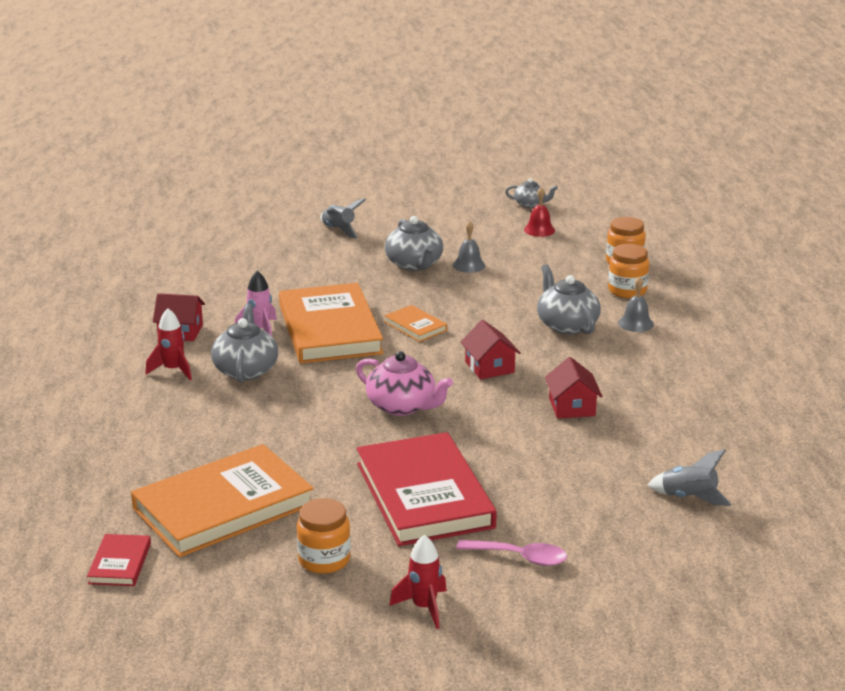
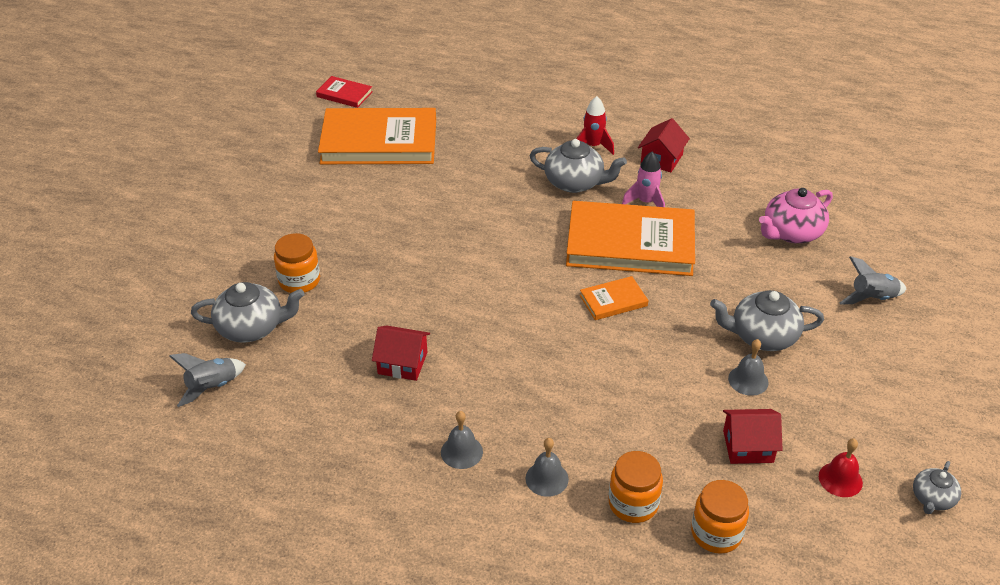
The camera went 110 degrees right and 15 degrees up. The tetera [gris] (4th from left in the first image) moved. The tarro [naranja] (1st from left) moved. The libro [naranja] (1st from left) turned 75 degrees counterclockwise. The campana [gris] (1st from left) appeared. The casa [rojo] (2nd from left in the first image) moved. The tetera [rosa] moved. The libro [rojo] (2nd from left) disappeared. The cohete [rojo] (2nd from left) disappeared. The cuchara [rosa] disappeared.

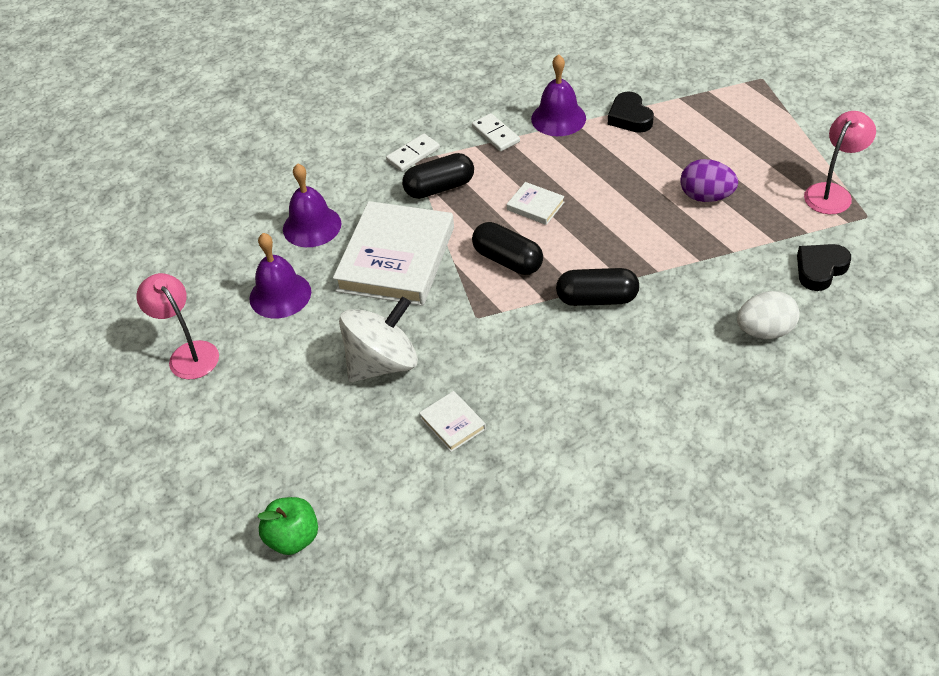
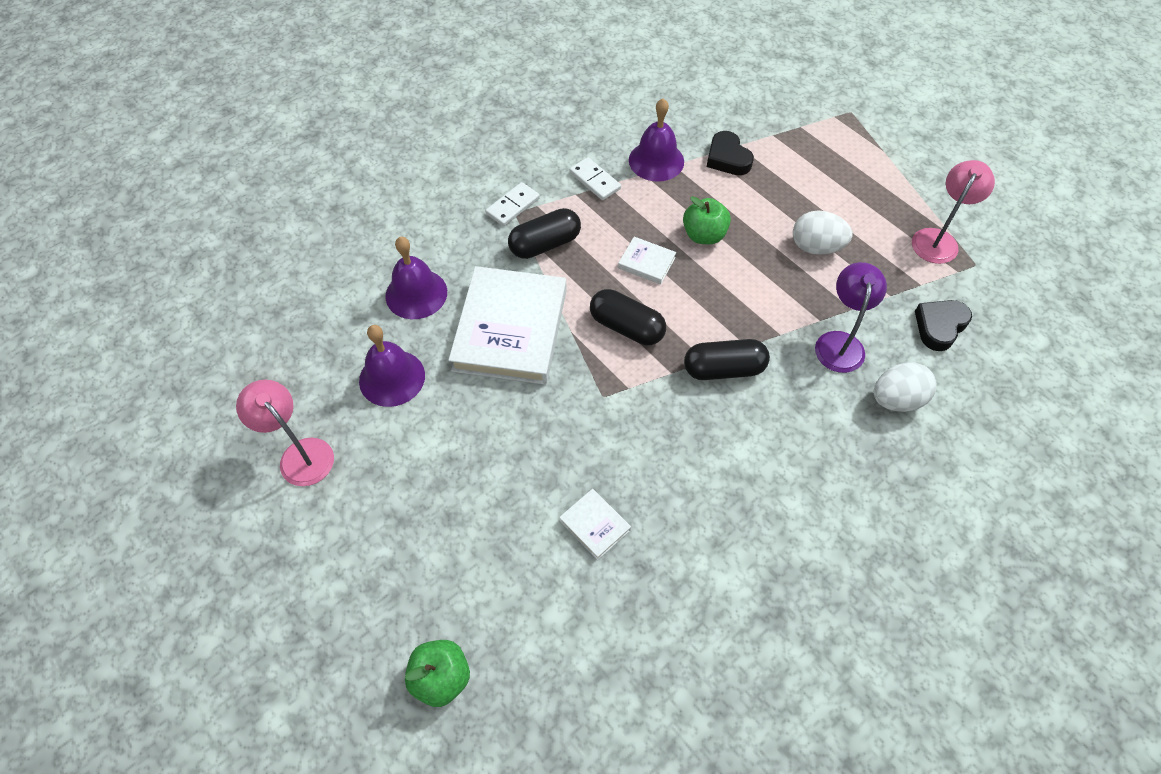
The camera went 10 degrees left and 10 degrees up. The manzana [verde] (2nd from left) appeared. The huevo [morado] became the huevo [blanco] (1st from left). The lámpara [morado] appeared. The peonza [blanco] disappeared.

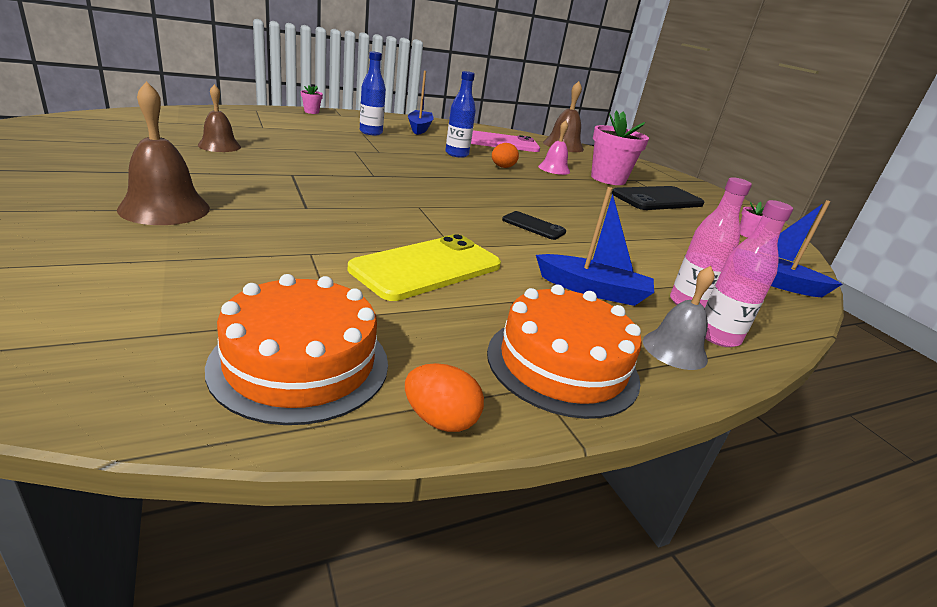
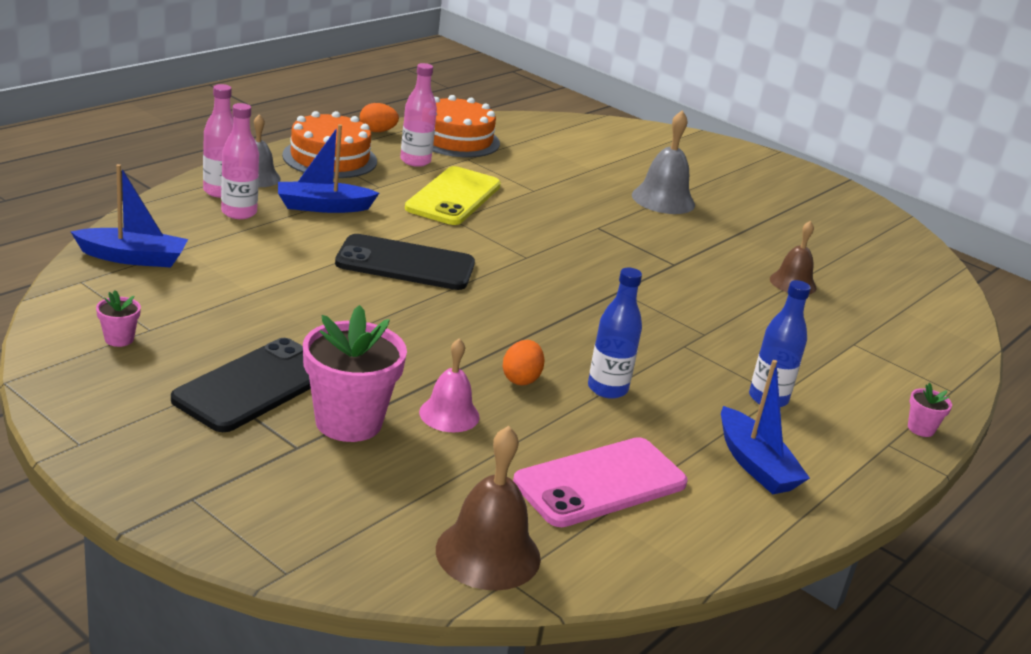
The camera went 155 degrees right and 0 degrees up. The móvil [negro] (1st from left in the first image) changed to 1.93 times the size. The botella [rosa] (3rd from left) appeared. The campana [marrón] (1st from left) became the campana [gris] (2nd from left).

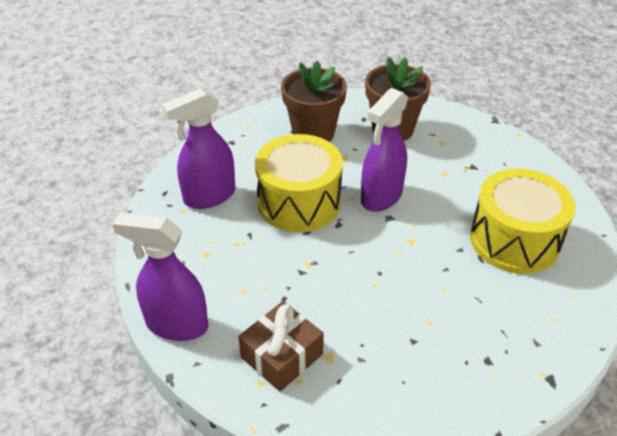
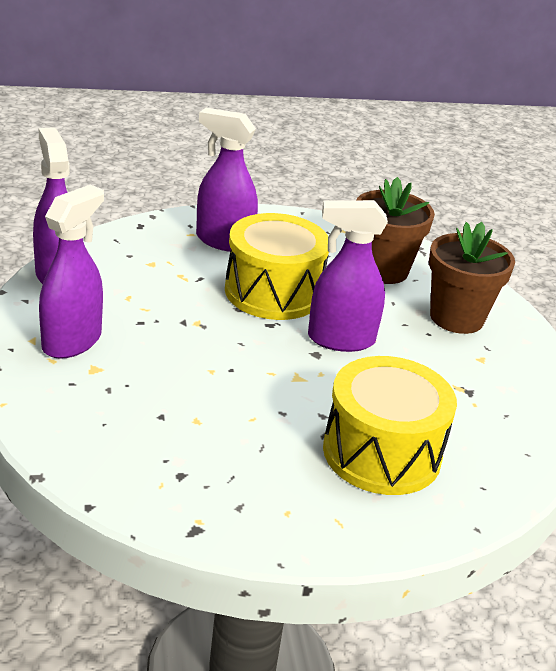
The camera went 50 degrees right and 10 degrees down. The regalo [marrón] was replaced by the pulverizador [morado] (2nd from left).

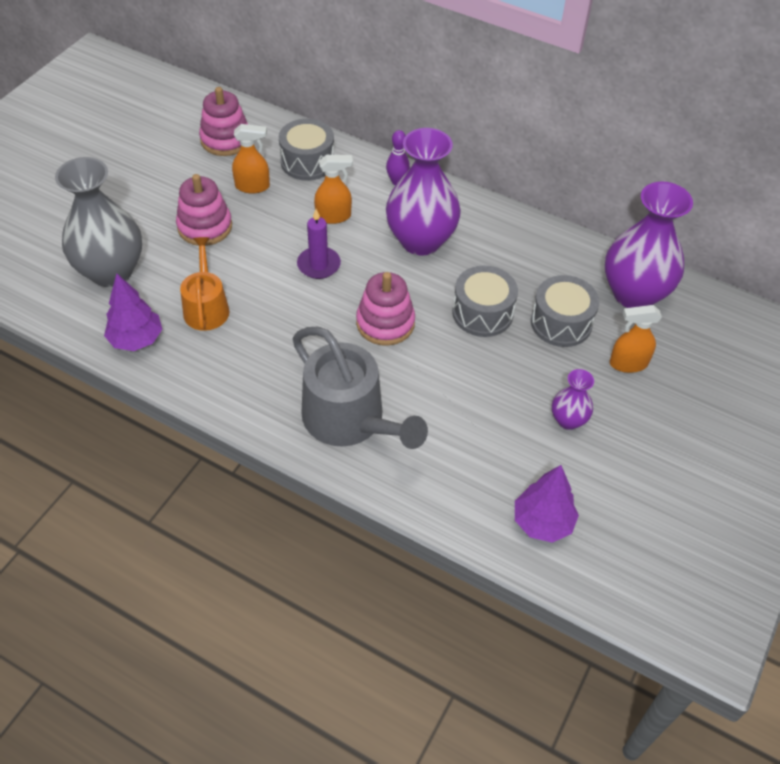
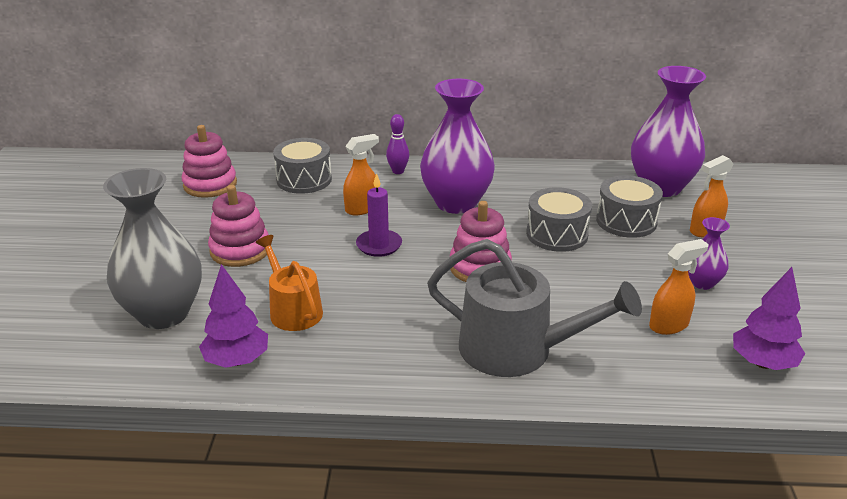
The camera went 25 degrees left and 20 degrees down. The pulverizador [naranja] (1st from left in the first image) moved.

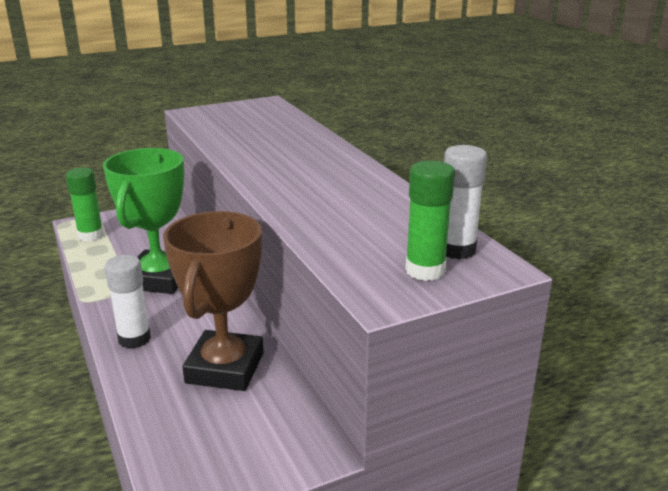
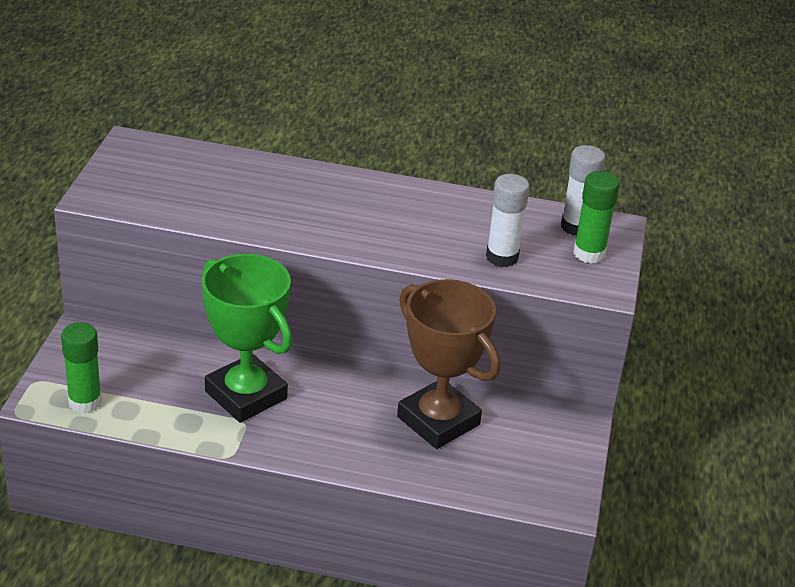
The camera went 55 degrees left and 10 degrees up. The barra de pegamento [blanco] (1st from left) moved.

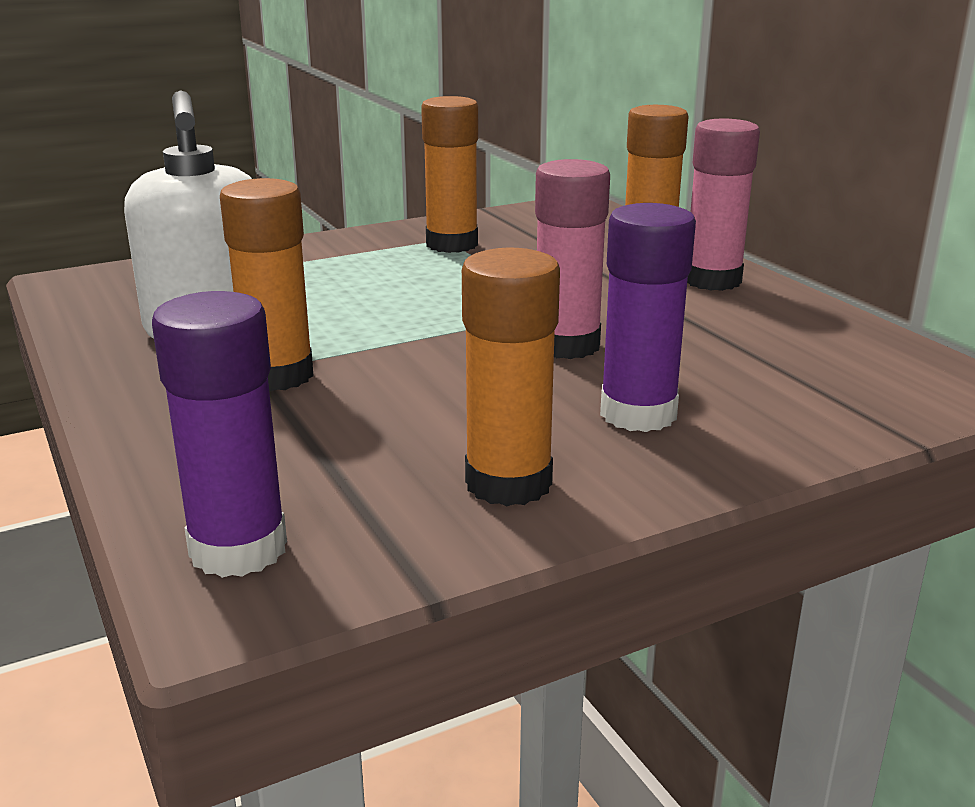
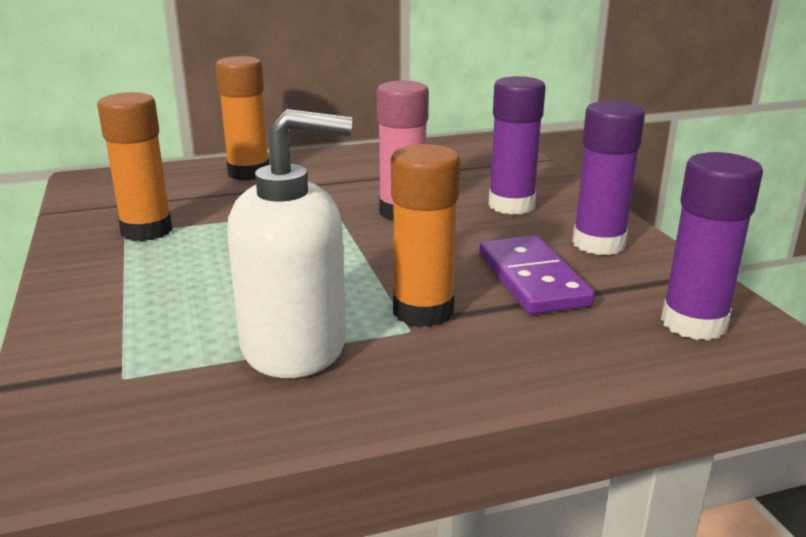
The camera went 80 degrees left and 0 degrees up. The ficha de dominó [morado] appeared. The barra de pegamento [naranja] (3rd from left) became the barra de pegamento [morado] (2nd from left). The barra de pegamento [rosa] (2nd from left) disappeared.

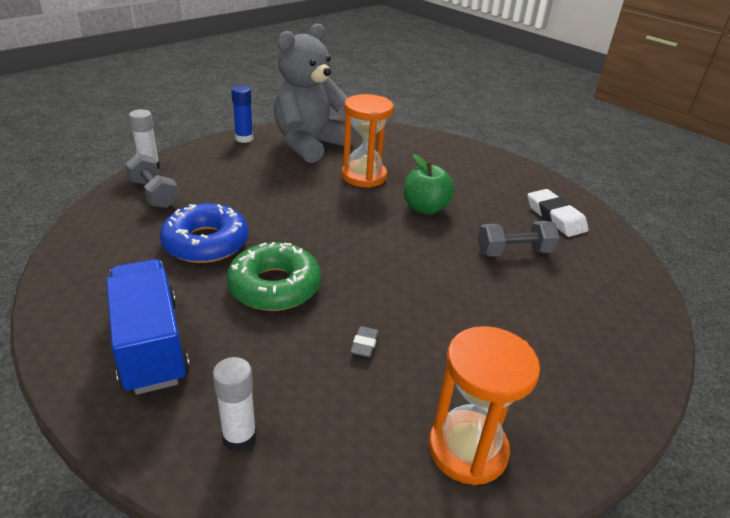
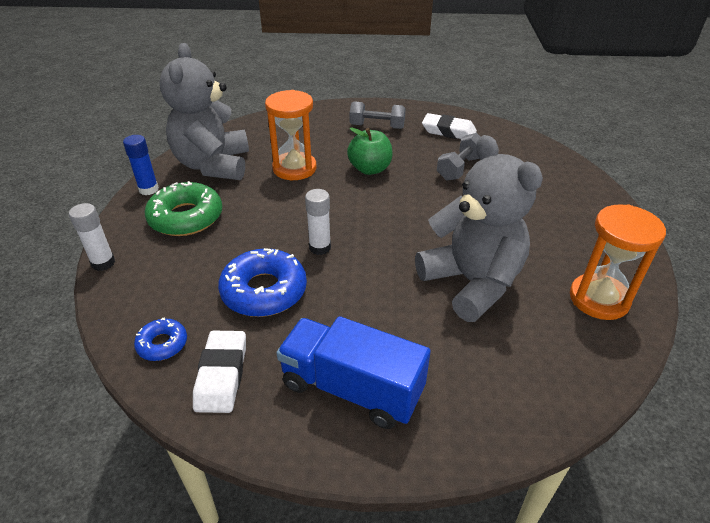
The camera went 40 degrees left and 5 degrees up. The rosquilla [azul] (1st from left) appeared. The rosquilla [verde] moved. The goma de borrar [blanco] (1st from left) appeared. The barra de pegamento [blanco] (2nd from left) moved. The mancuerna [gris] (1st from left) moved. The goma de borrar [gris] was replaced by the osito [gris] (2nd from left).

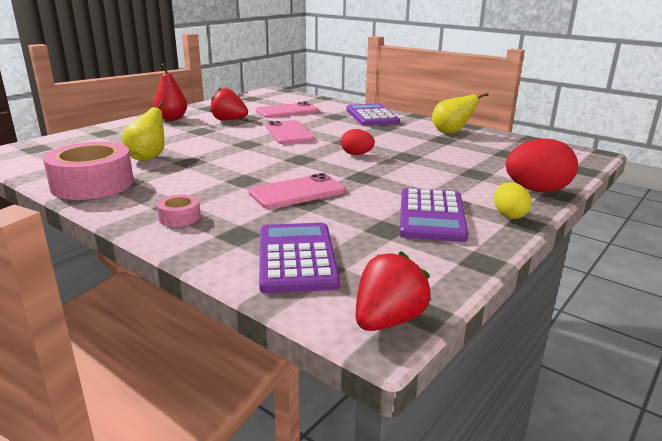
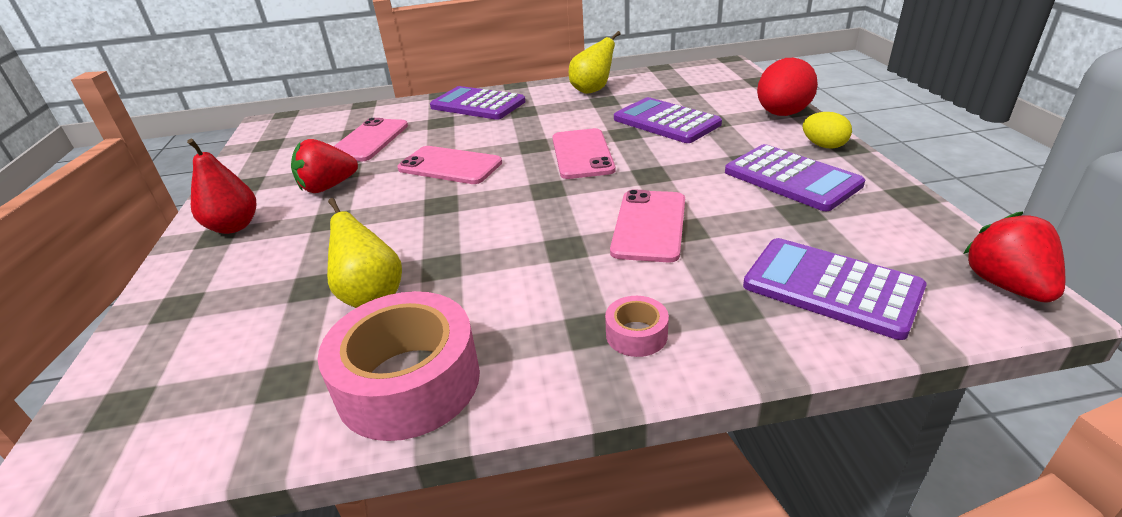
The camera went 45 degrees left and 10 degrees up. The huevo [rojo] (1st from left) was replaced by the móvil [rosa] (3rd from left). The calculadora [morado] (2nd from left) appeared.

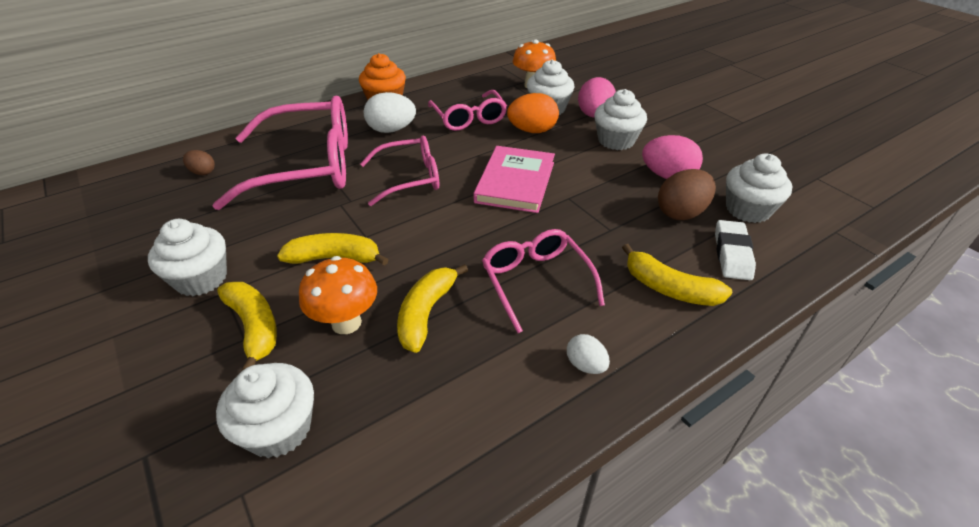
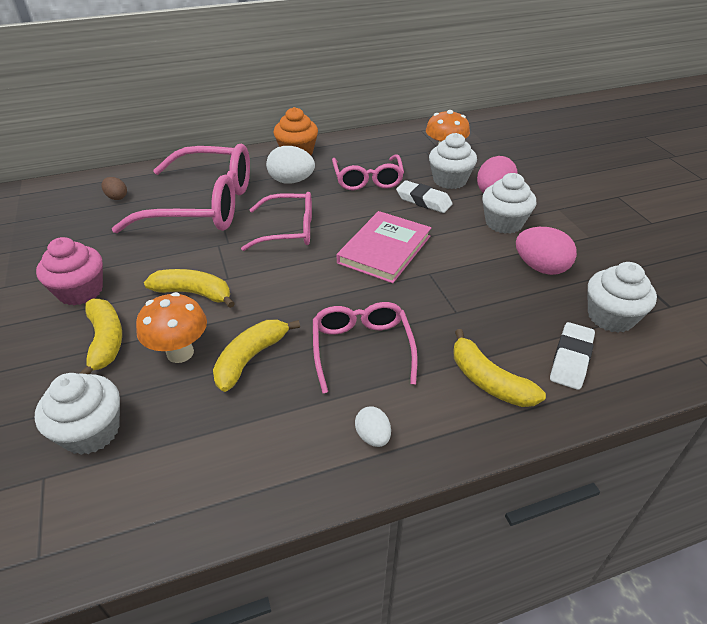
The camera went 15 degrees right and 0 degrees up. The magdalena [blanco] (1st from left) became the magdalena [rosa]. The huevo [naranja] was replaced by the goma de borrar [blanco] (1st from left). The huevo [marrón] (2nd from left) disappeared.

